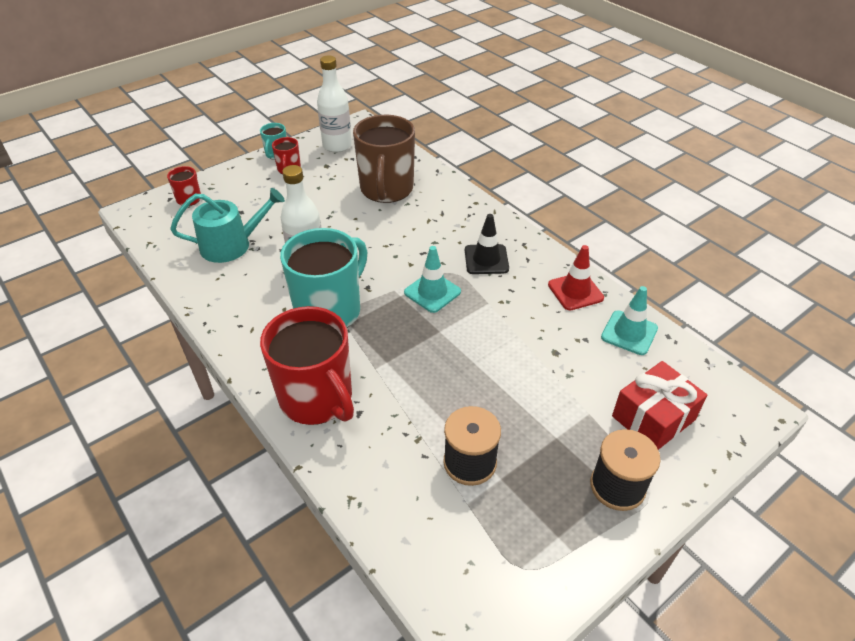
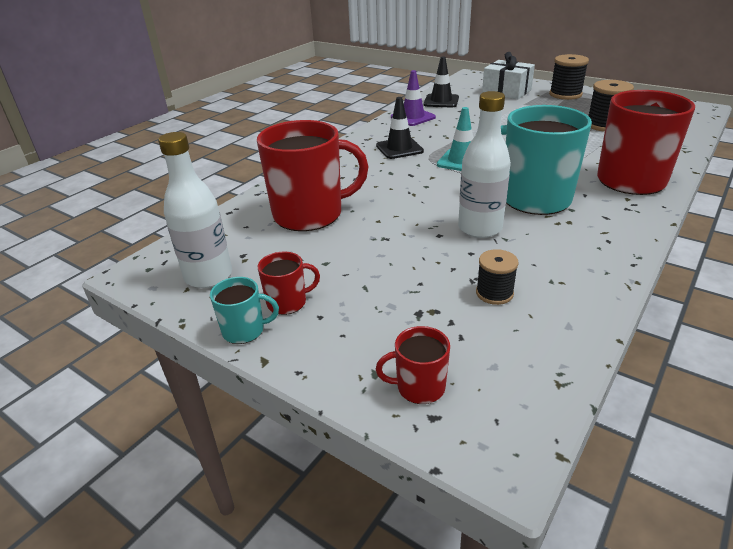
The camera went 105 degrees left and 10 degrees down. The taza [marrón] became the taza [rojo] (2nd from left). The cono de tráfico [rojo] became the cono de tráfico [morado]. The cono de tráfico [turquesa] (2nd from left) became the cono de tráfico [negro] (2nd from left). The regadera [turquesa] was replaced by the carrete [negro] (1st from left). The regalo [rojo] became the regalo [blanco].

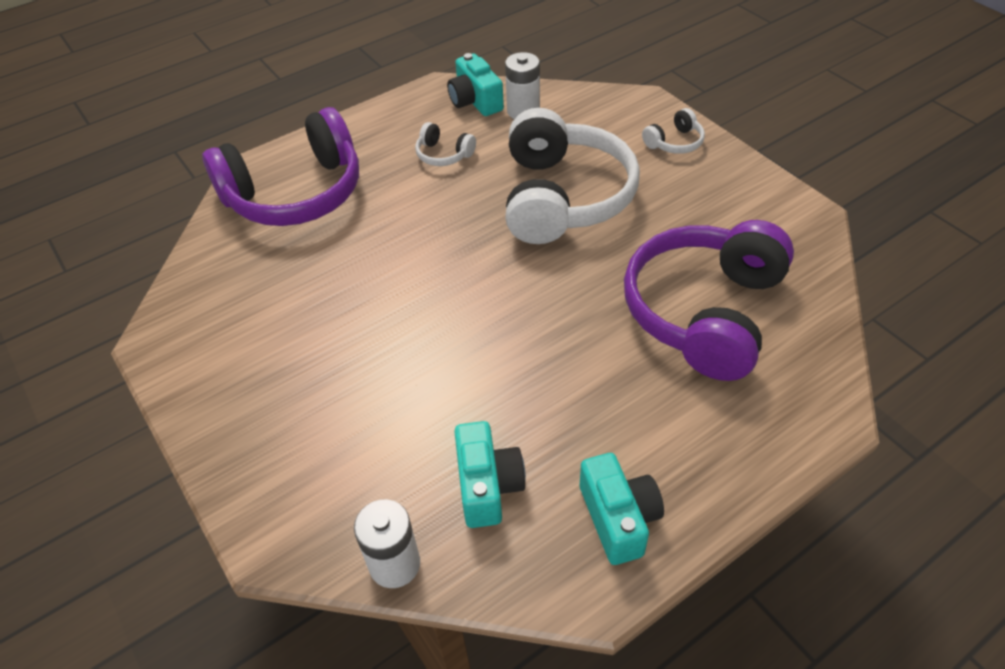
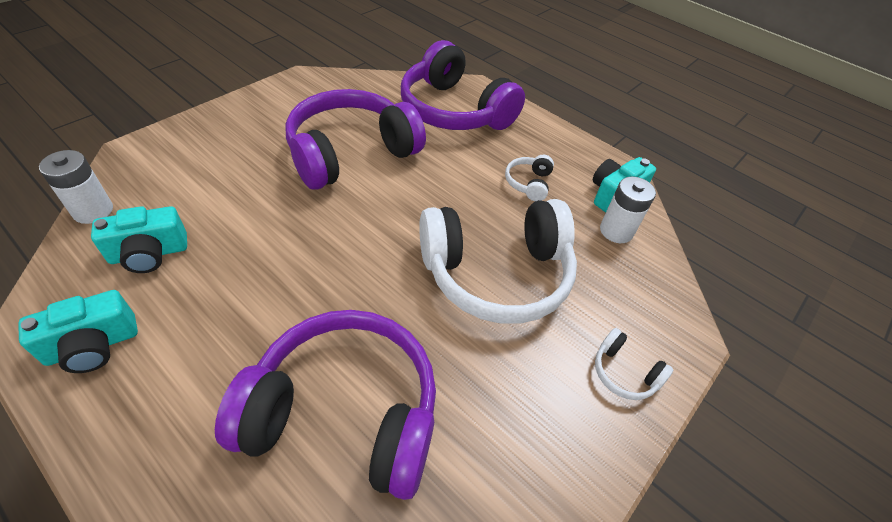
The camera went 70 degrees right and 0 degrees up. The auriculares [morado] (2nd from left) appeared.

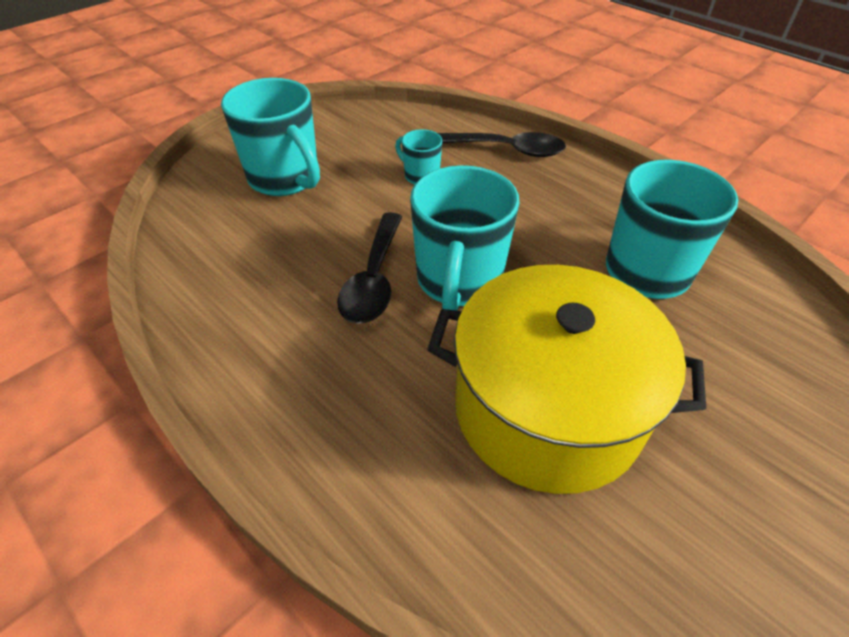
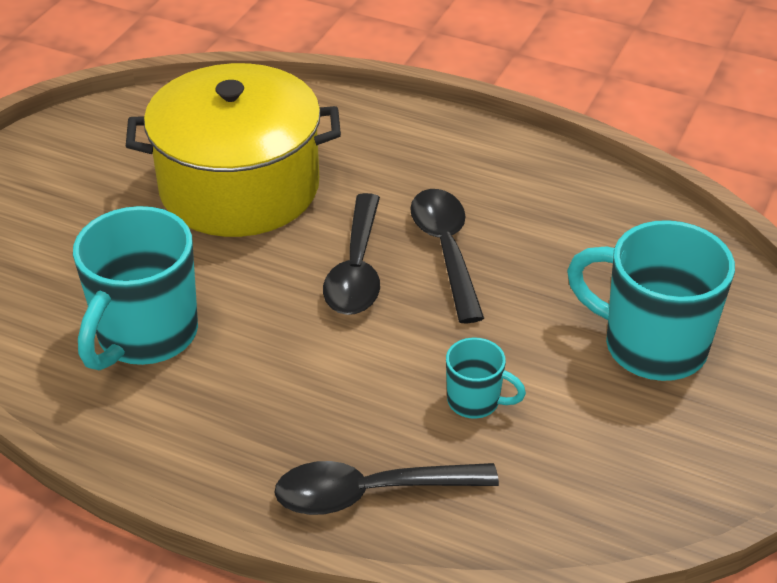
The camera went 160 degrees right and 5 degrees down. The taza [turquesa] (3rd from left) was replaced by the cuchara [negro] (1st from left).

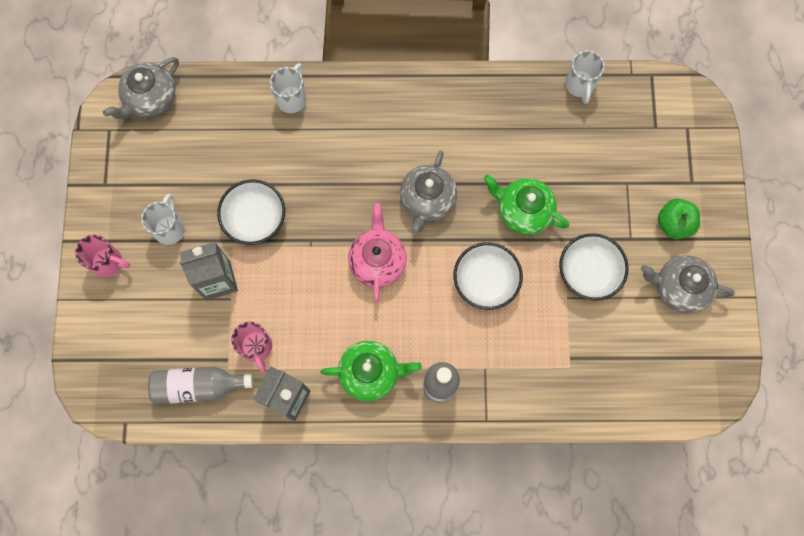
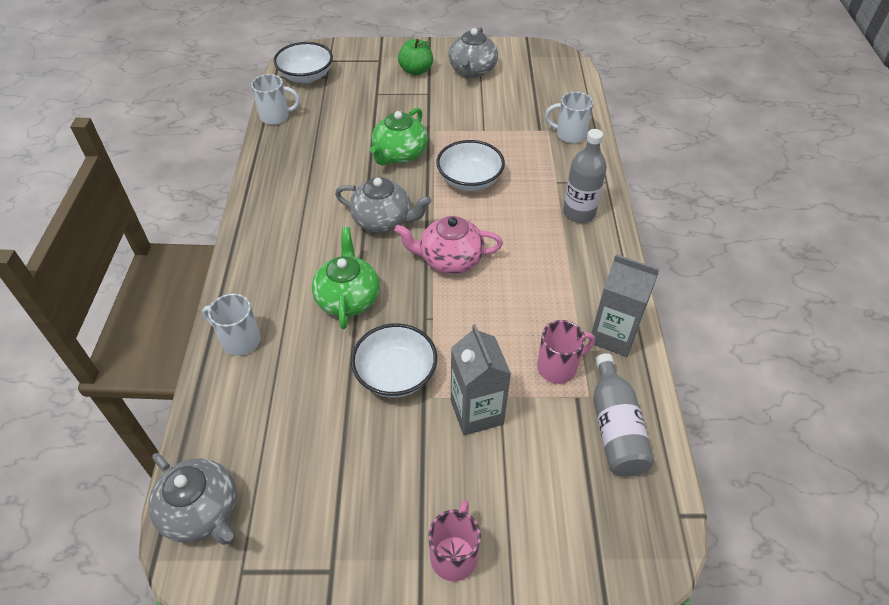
The camera went 90 degrees left and 25 degrees down. The cuenco [blanco] (3rd from left in the first image) moved. The tetera [verde] (1st from left) moved. The taza [blanco] (1st from left in the first image) moved.

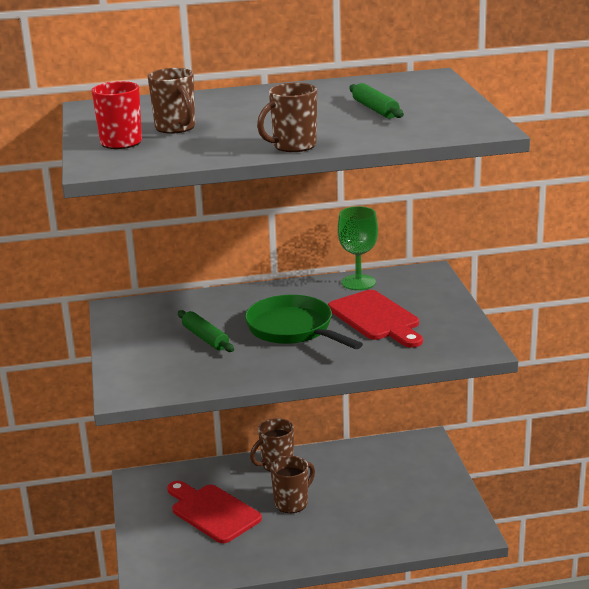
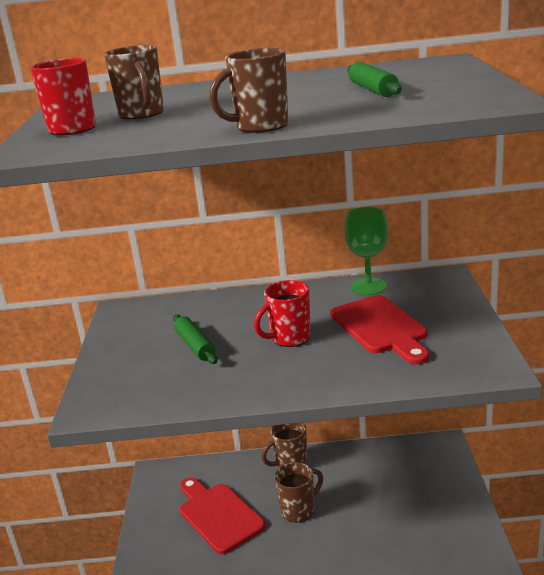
The camera went 10 degrees right and 0 degrees up. The sartén [verde] was replaced by the taza [rojo] (2nd from left).

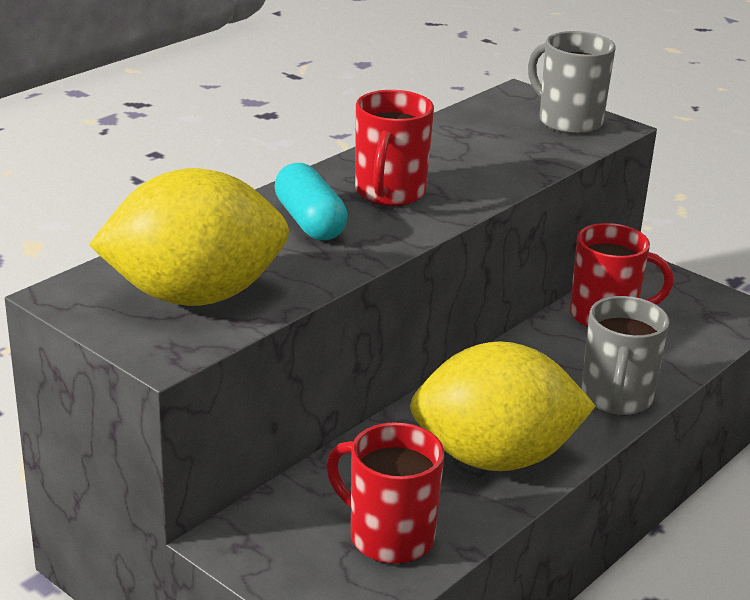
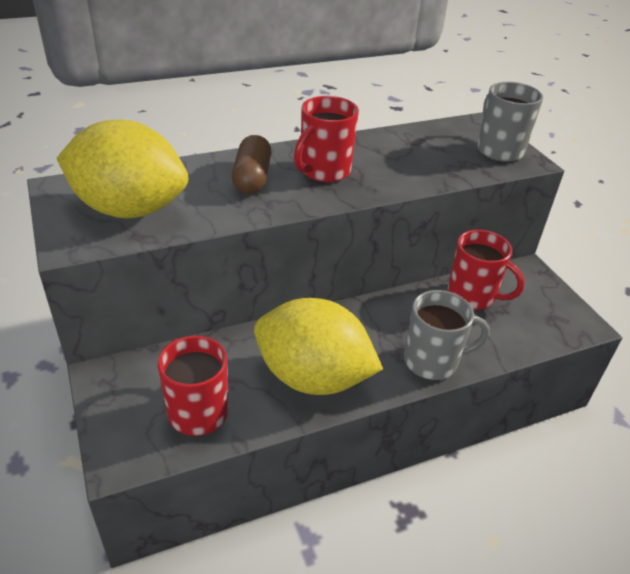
The camera went 25 degrees right and 10 degrees up. The cápsula [turquesa] became the cápsula [marrón]. The taza [gris] (2nd from left in the first image) turned 135 degrees counterclockwise.

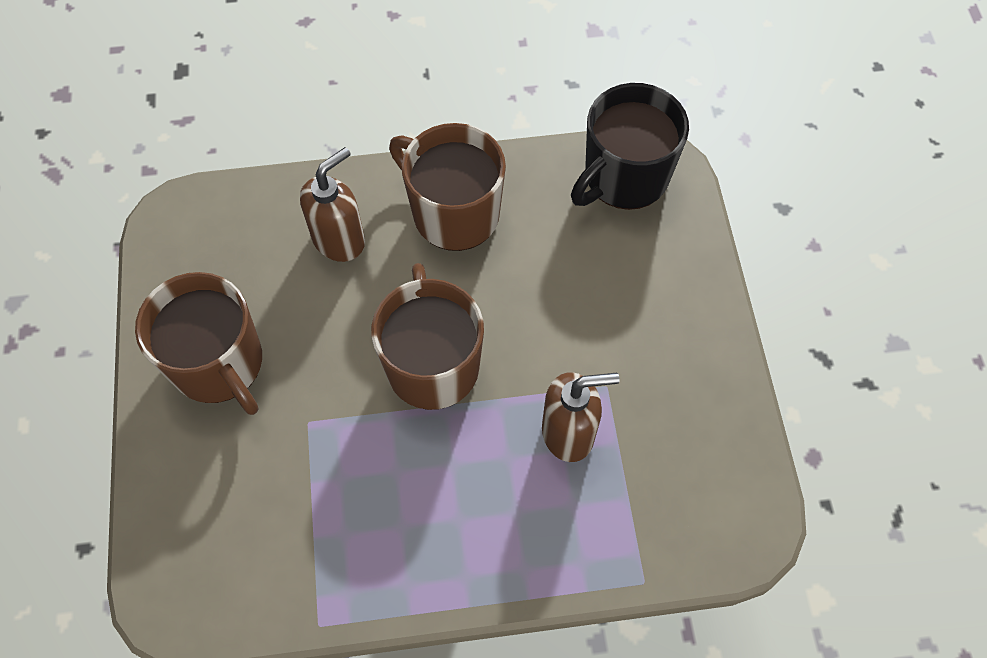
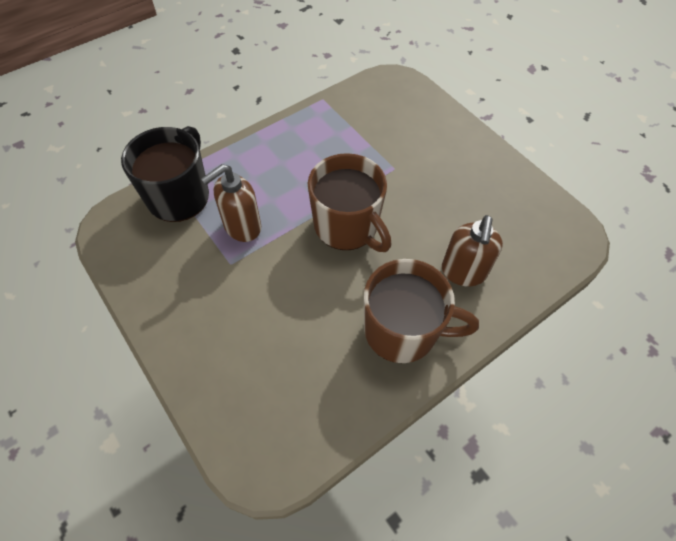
The camera went 150 degrees right and 5 degrees down. The taza [negro] moved. The taza [marrón] (1st from left) disappeared.

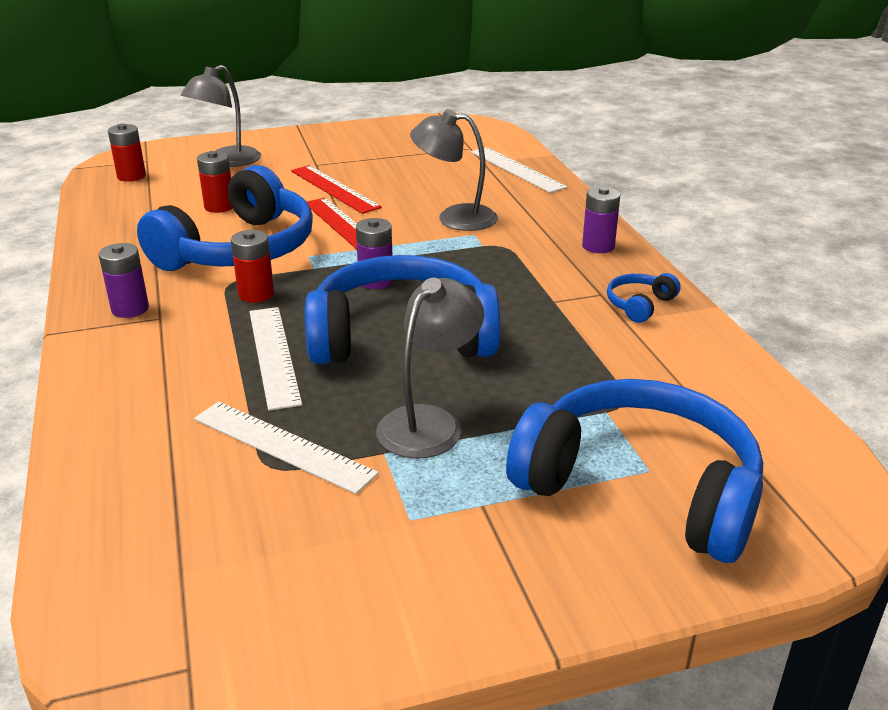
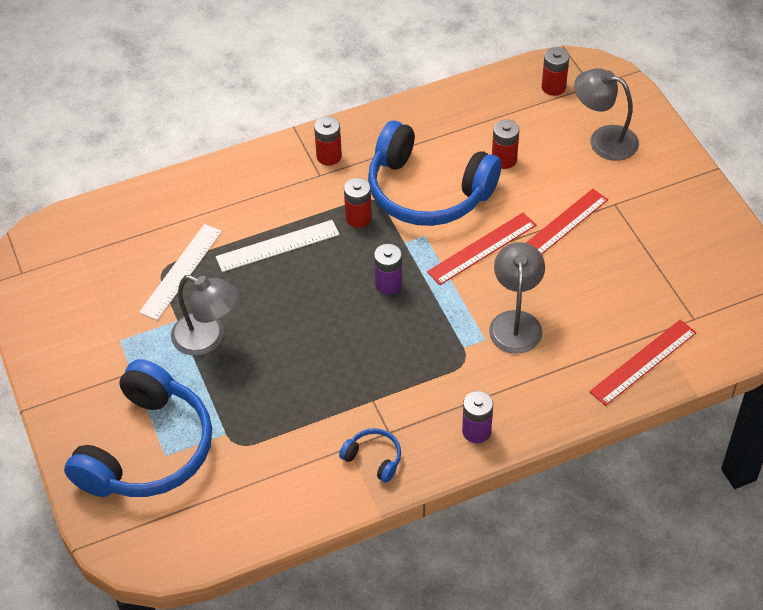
The camera went 85 degrees right and 20 degrees up. The pila [morado] (1st from left) became the pila [rojo] (1st from left). The regla [blanco] (3rd from left) became the regla [rojo] (3rd from left). The auriculares [azul] (2nd from left) disappeared.

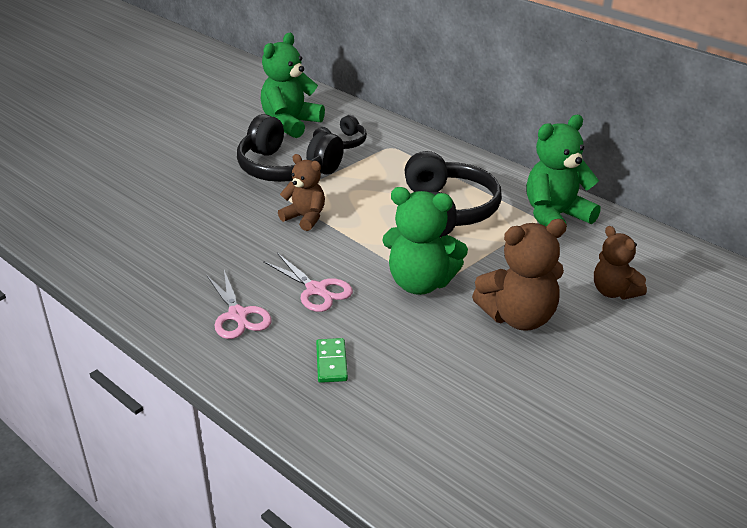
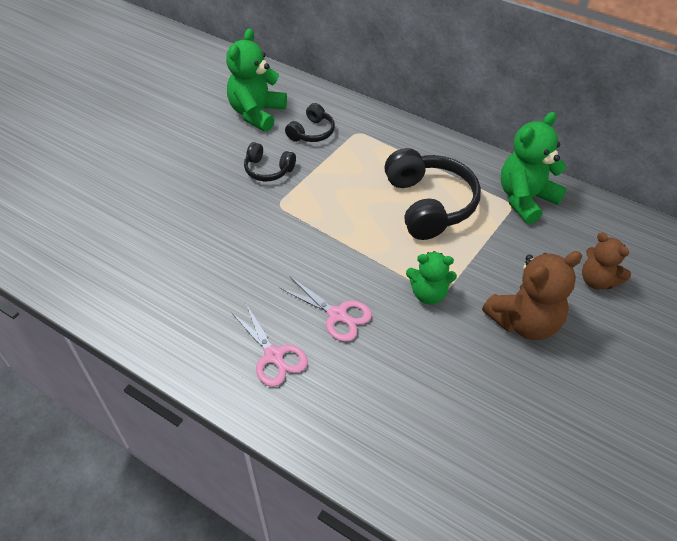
The camera went 10 degrees left and 15 degrees up. The auriculares [negro] (1st from left) changed to 0.53 times the size. The osito [verde] (2nd from left) changed to 0.63 times the size. The osito [marrón] (1st from left) disappeared. The ficha de dominó [verde] disappeared.

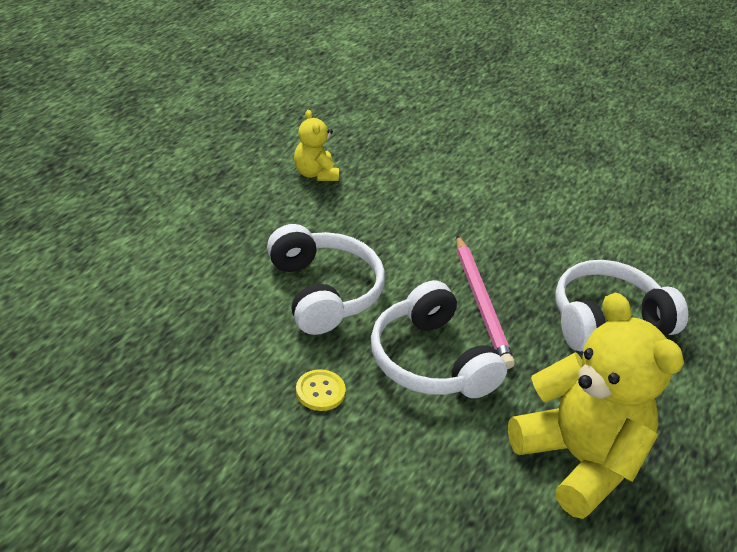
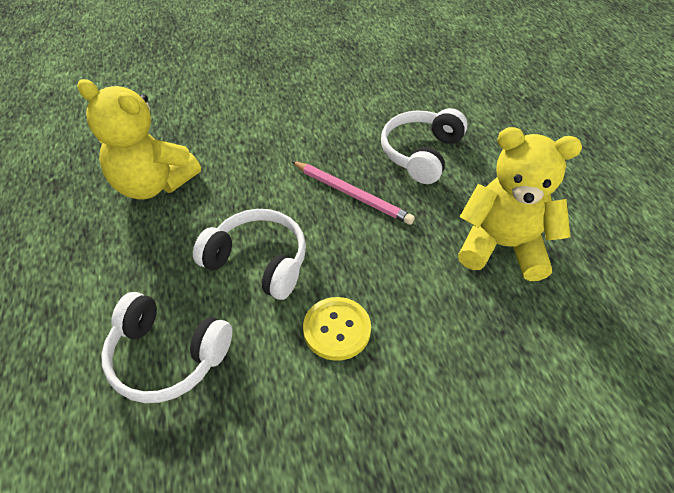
The camera went 40 degrees left and 10 degrees up. The osito [amarillo] (1st from left) changed to 2.09 times the size. The auriculares [blanco] (2nd from left in the first image) moved. The botón [amarillo] changed to 1.65 times the size.

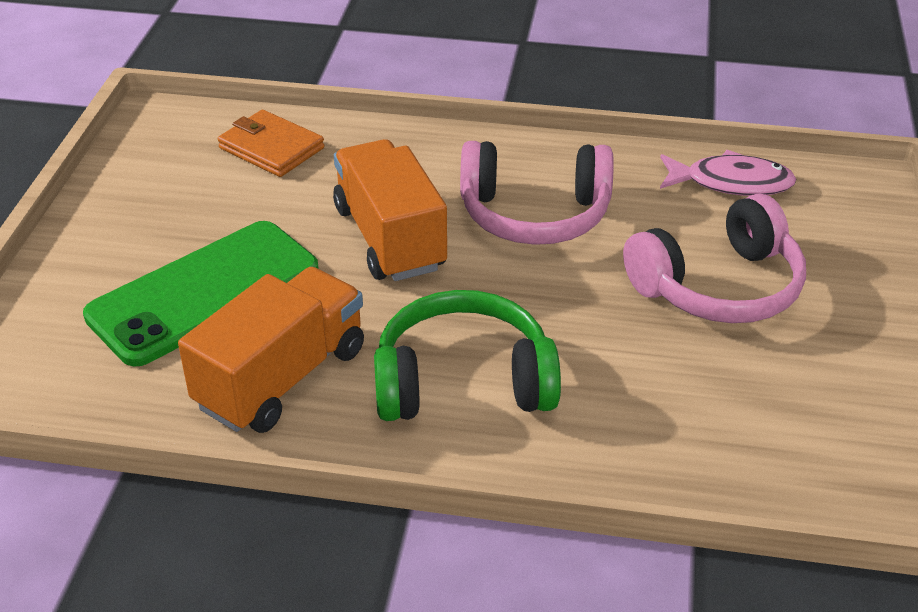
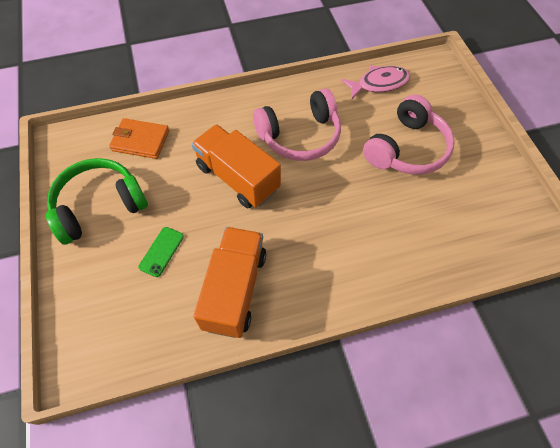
The camera went 25 degrees left and 20 degrees up. The auriculares [verde] moved. The móvil [verde] changed to 0.41 times the size.

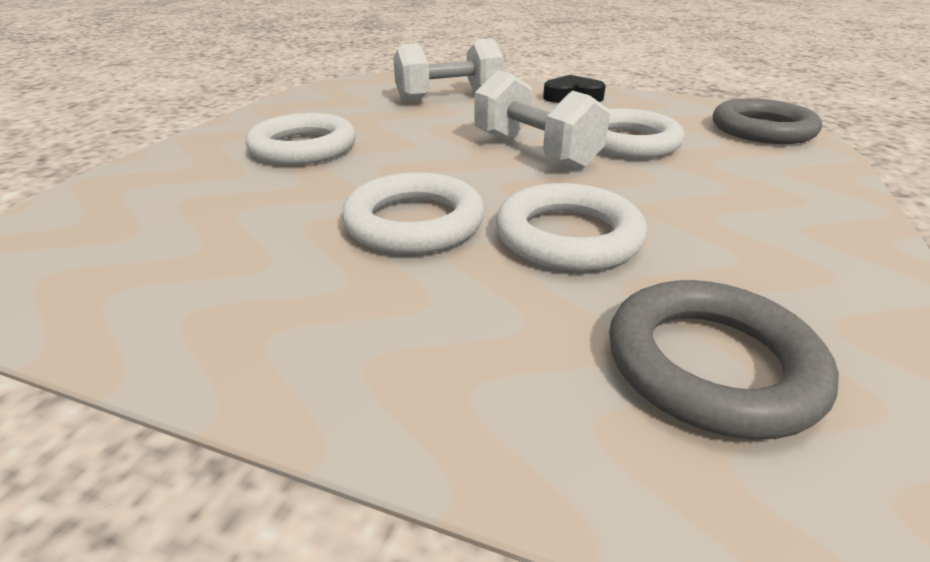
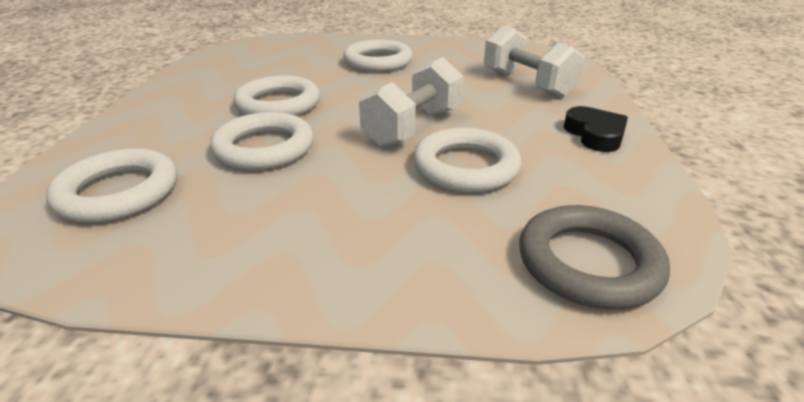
The camera went 75 degrees right and 0 degrees up. The anillo [gris] (1st from left) became the anillo [blanco] (1st from left).

